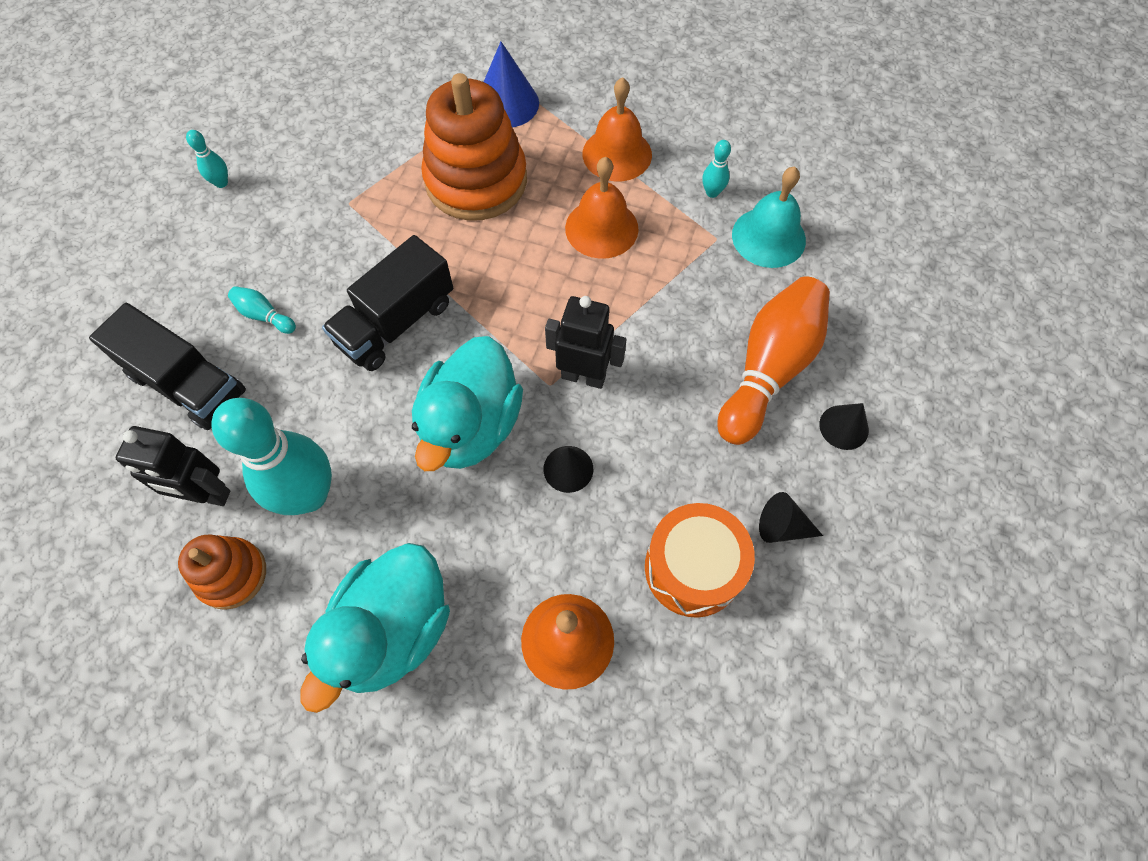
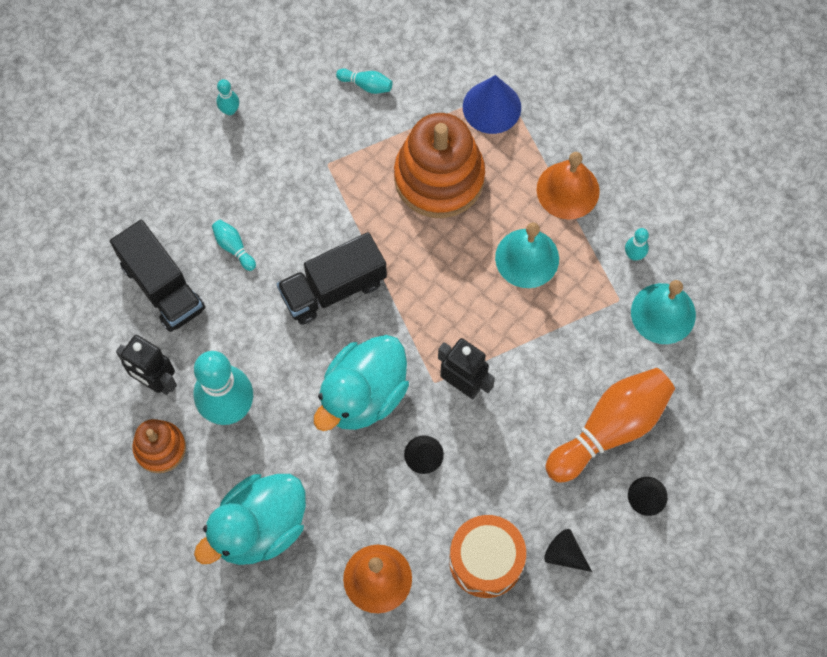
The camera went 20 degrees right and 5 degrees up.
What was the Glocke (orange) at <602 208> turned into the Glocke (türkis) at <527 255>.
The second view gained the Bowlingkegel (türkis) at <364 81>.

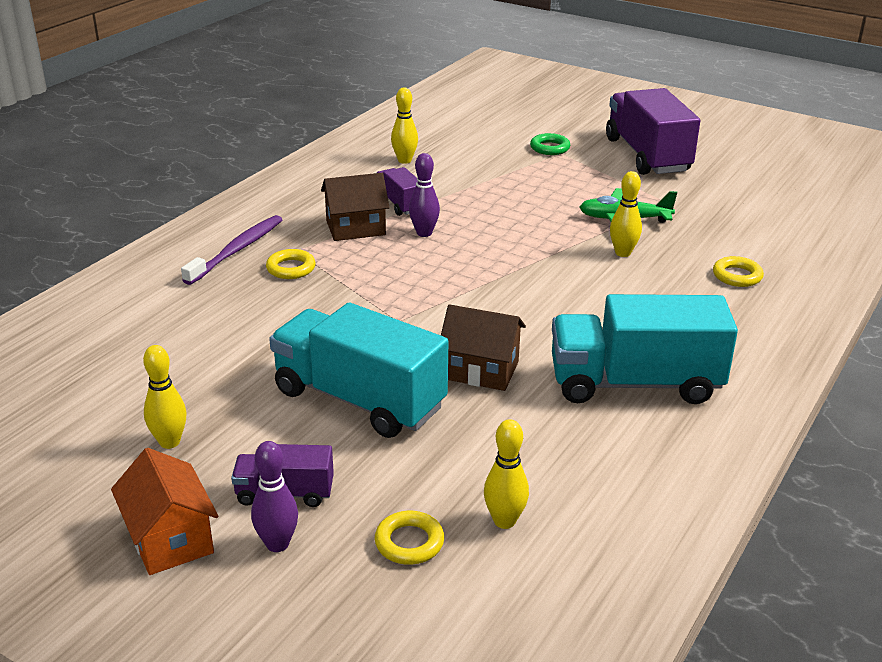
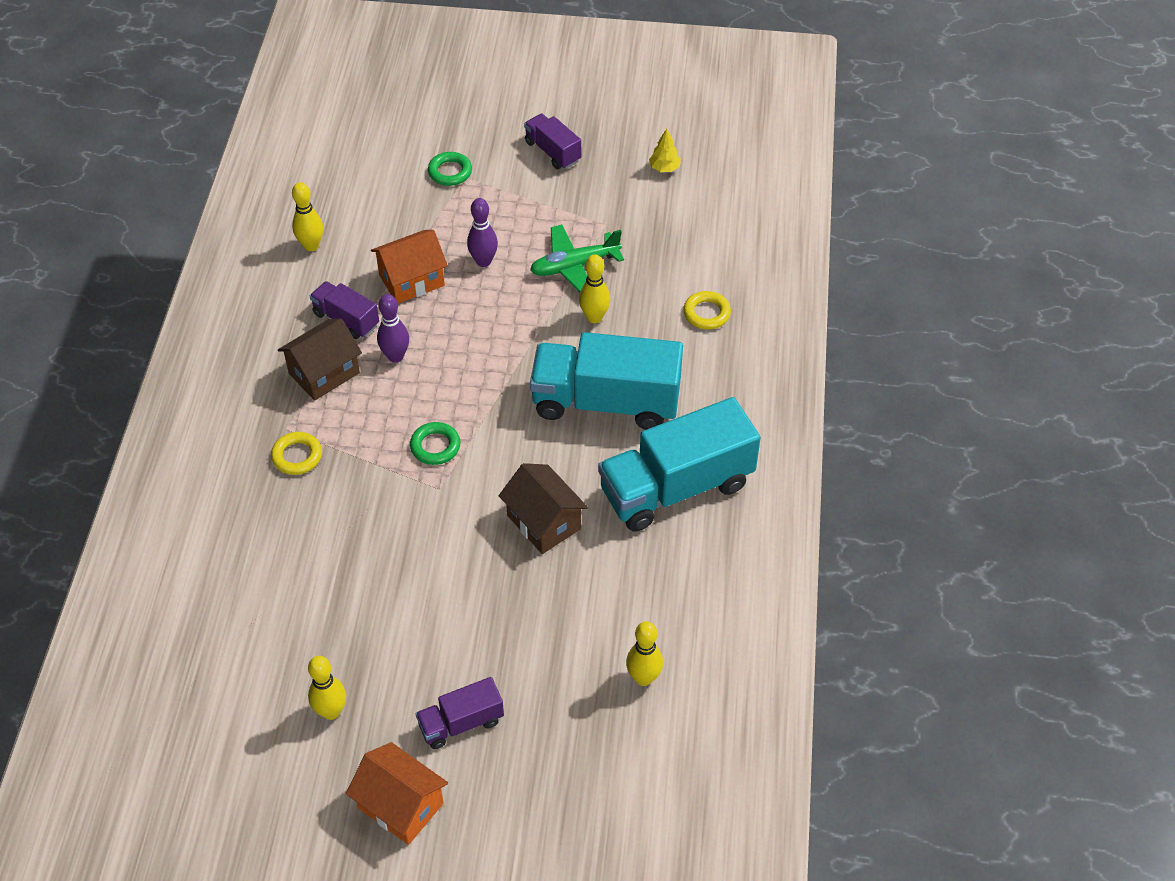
The camera went 25 degrees left and 20 degrees up.
The size of the Lastwagen (lila) at <653 131> changed by a factor of 0.50.
The second view lost the Zahnbürste (lila) at <232 250>.
The Lastwagen (türkis) ended up elsewhere, having gone from <358 370> to <606 381>.
The Haus (braun) at <483 347> ended up facing another way, 60 degrees clockwise from before.
The Bowlingkegel (lila) ended up elsewhere, having gone from <274 496> to <482 232>.
The second view lost the Ring (gelb) at <409 538>.
The second view gained the Baum (gelb) at <665 150>.
The second view gained the Haus (orange) at <409 266>.
The second view gained the Ring (grün) at <435 443>.

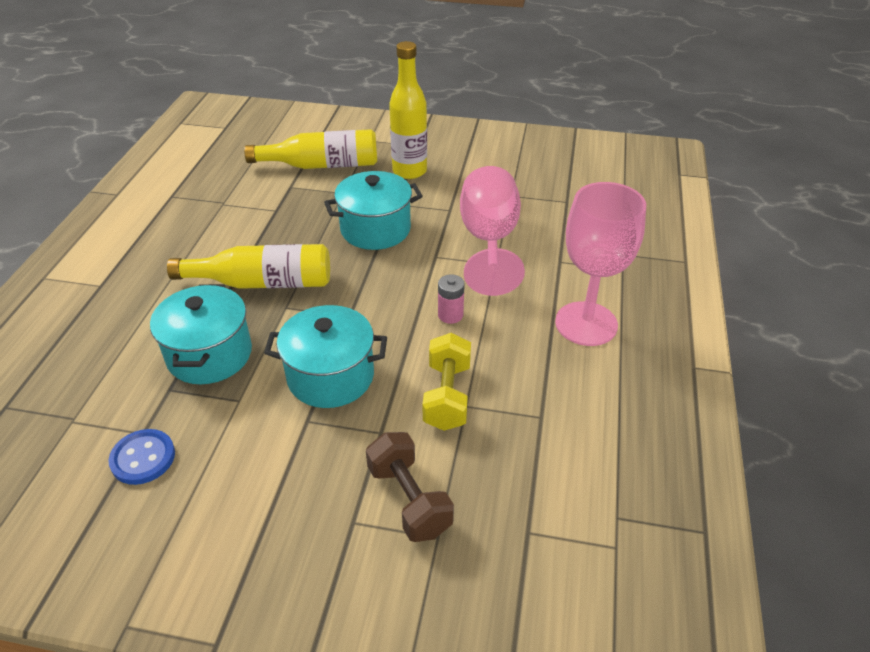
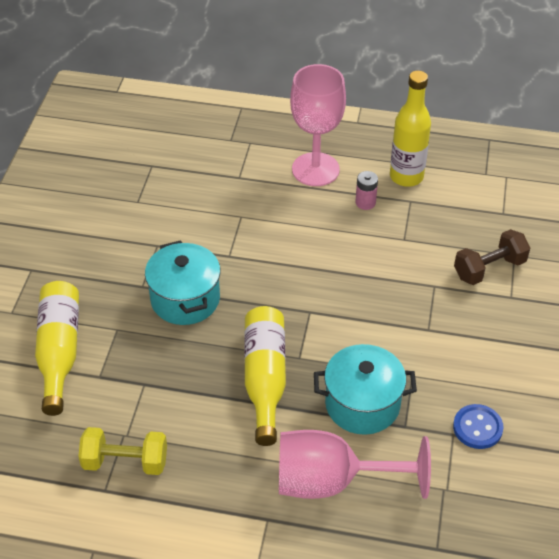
The camera went 90 degrees left and 5 degrees up.
The Flasche (gelb) ended up elsewhere, having gone from <408 110> to <410 129>.
The Kelch (rosa) ended up elsewhere, having gone from <492 231> to <355 464>.
The Batterie (rosa) ended up elsewhere, having gone from <451 299> to <366 190>.
The second view lost the Kochtopf (türkis) at <325 356>.
The Hantel (gelb) ended up elsewhere, having gone from <446 382> to <122 451>.

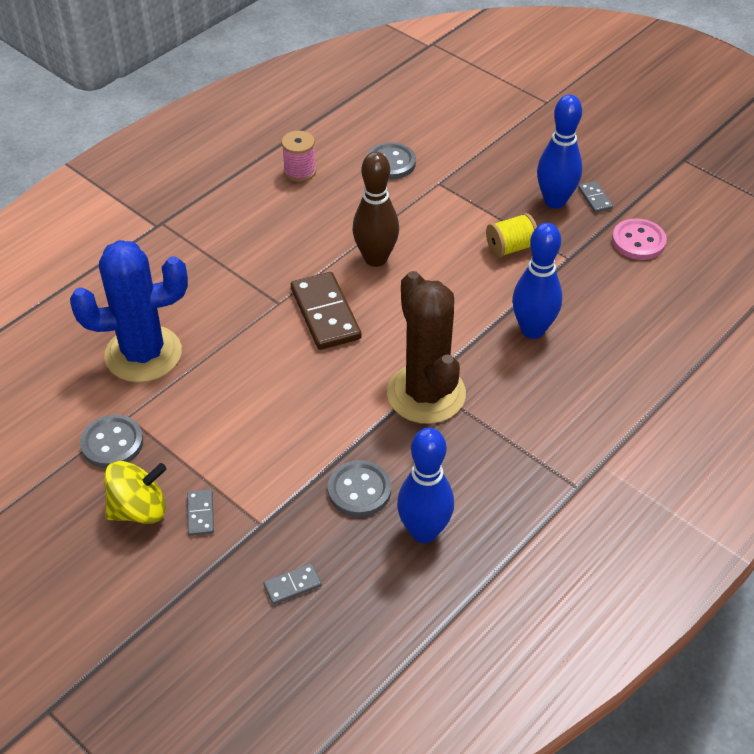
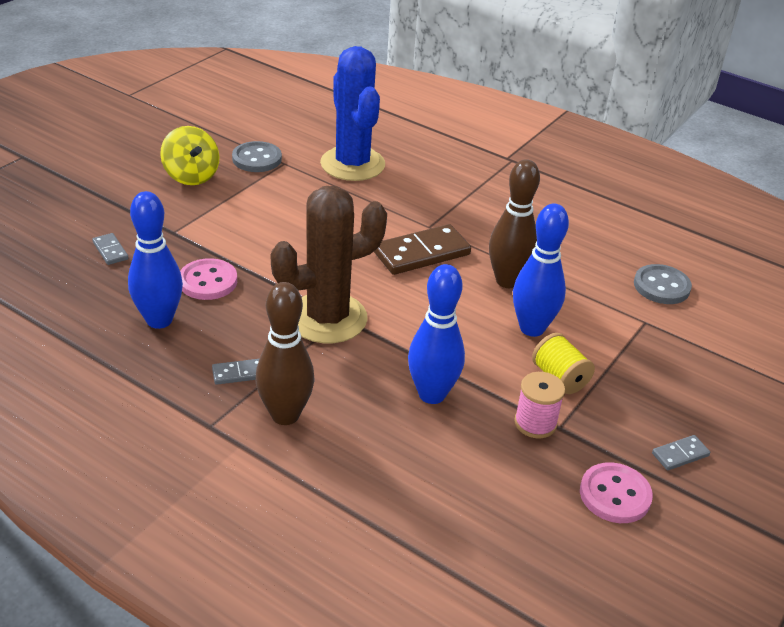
The camera went 80 degrees right and 10 degrees down.
The Bowlingkegel (blau) ended up elsewhere, having gone from <559 152> to <541 270>.
The Garnrolle (rosa) ended up elsewhere, having gone from <299 156> to <539 405>.
What was the Knopf (grau) at <359 488> turned into the Knopf (rosa) at <208 279>.
The Dominostein (grau) ended up elsewhere, having gone from <200 512> to <235 372>.
The second view gained the Bowlingkegel (braun) at <285 353>.

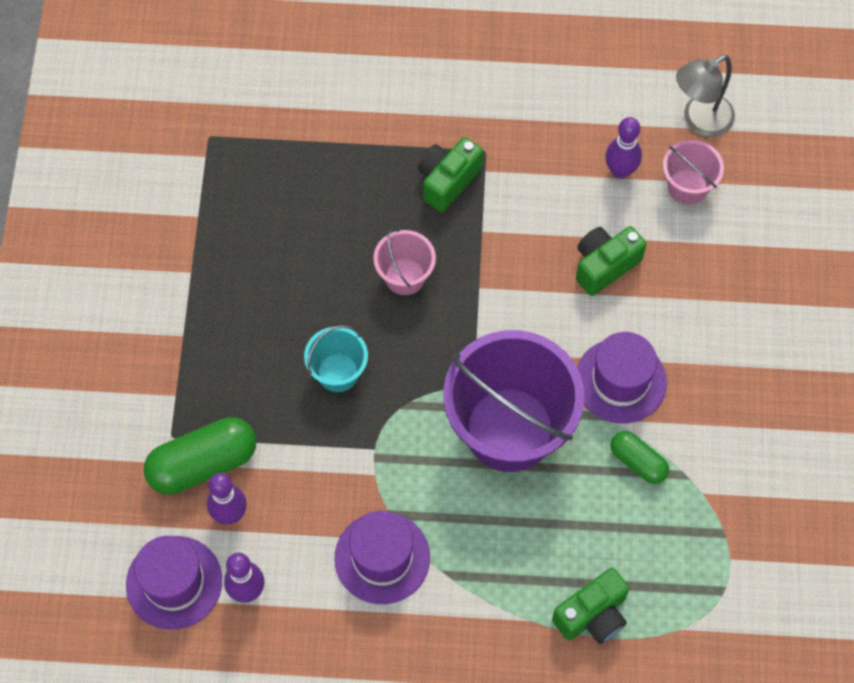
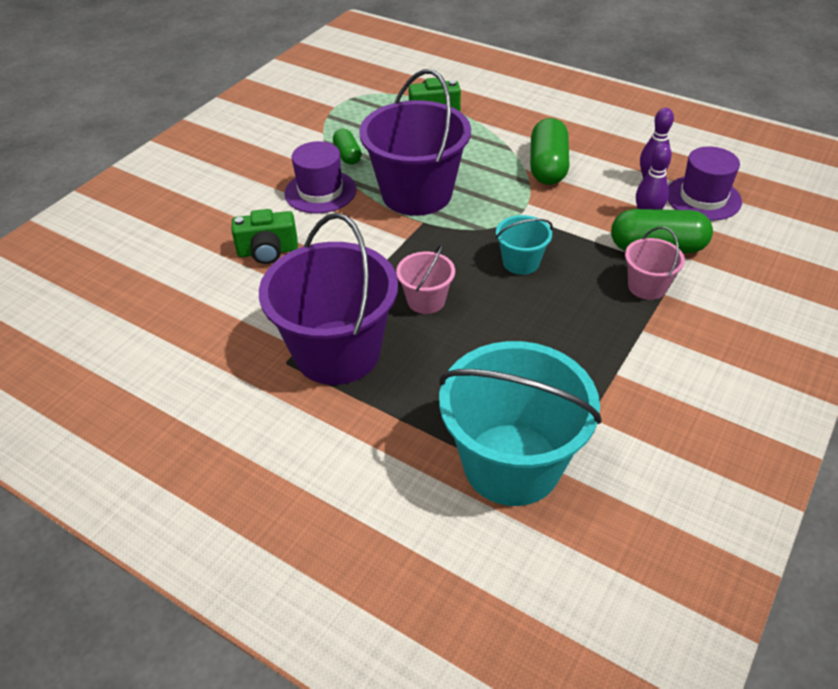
The camera went 150 degrees left and 20 degrees down.
The second view lost the Lampe (grau) at <705 96>.
The second view lost the Bowlingkegel (lila) at <623 148>.
Where the Kamera (grün) stood at <450 174>, the Eimer (lila) came to stand at <328 299>.
The Eimer (rosa) ended up elsewhere, having gone from <693 172> to <655 263>.
Where the Hut (lila) stood at <382 557>, the Kapsel (grün) came to stand at <550 151>.
The second view gained the Eimer (türkis) at <520 423>.

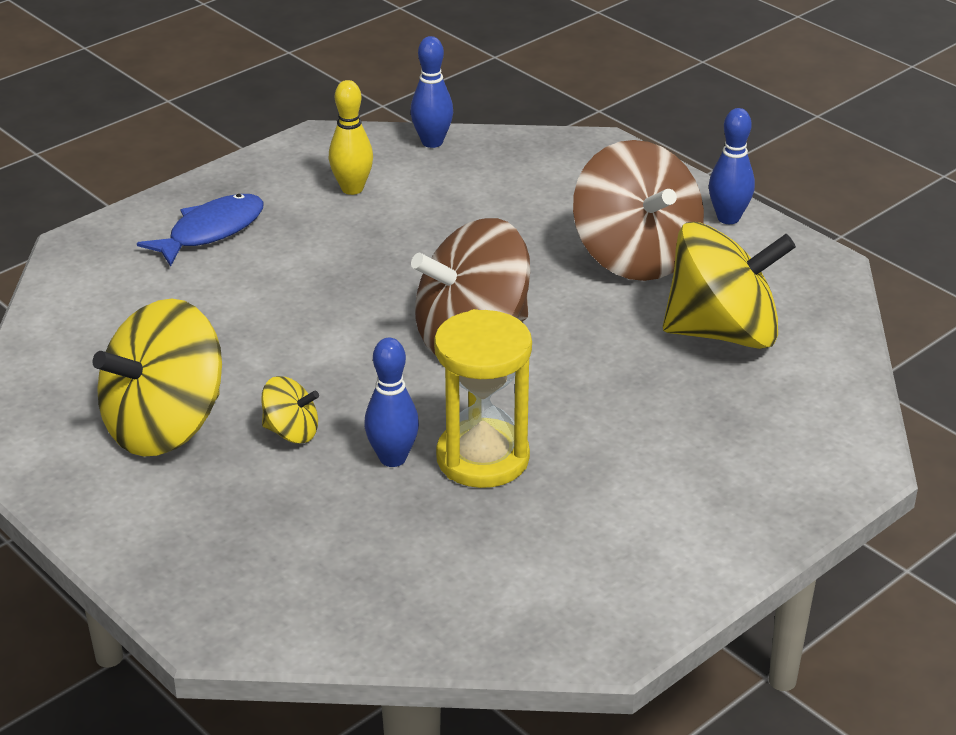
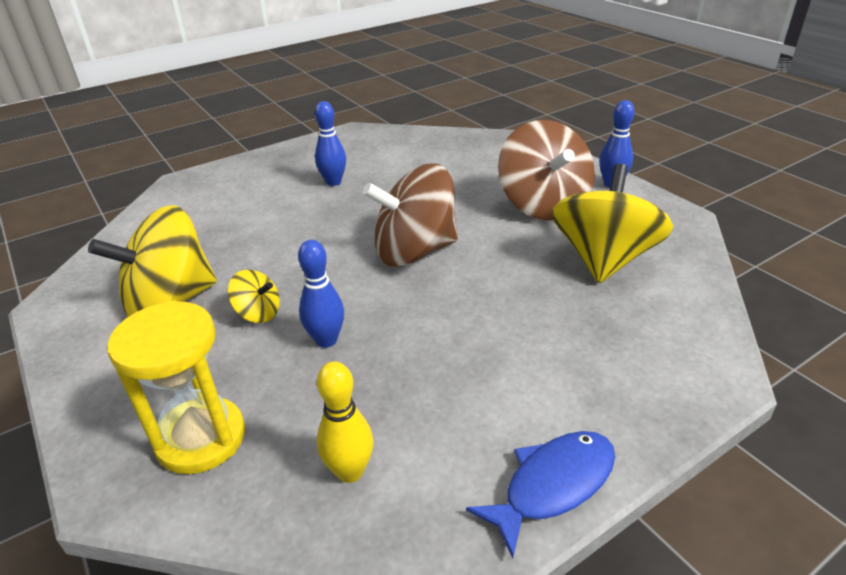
The camera went 10 degrees right and 0 degrees up.
The Bowlingkegel (blau) ended up elsewhere, having gone from <431 92> to <330 143>.
The Bowlingkegel (gelb) ended up elsewhere, having gone from <351 137> to <345 422>.
The Fisch (blau) ended up elsewhere, having gone from <200 230> to <540 495>.
The Kreisel (gelb) at <729 285> ended up facing another way, 75 degrees counterclockwise from before.
The Sanduhr (gelb) ended up elsewhere, having gone from <483 398> to <176 387>.

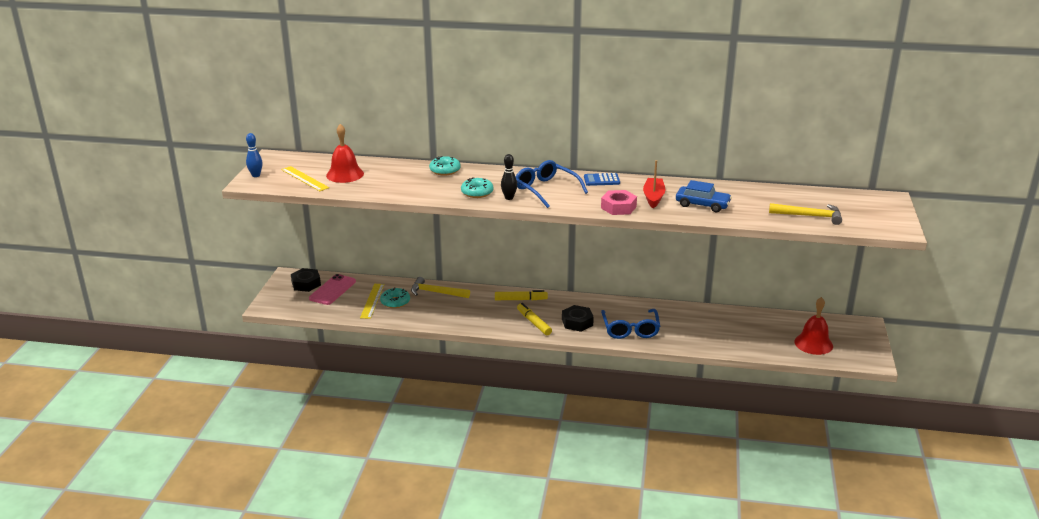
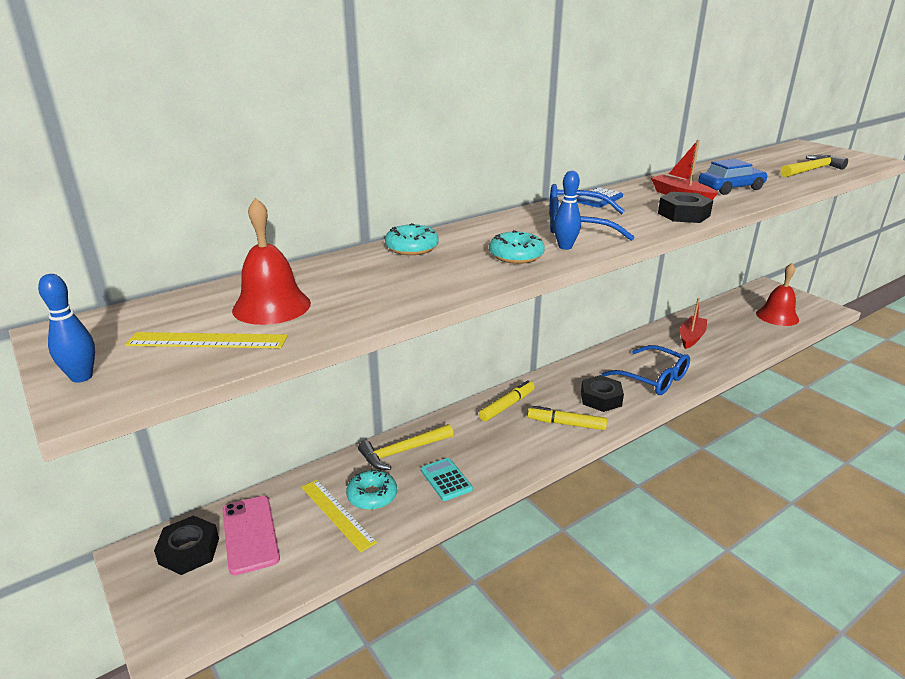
The camera went 45 degrees left and 0 degrees up.
What was the Bowlingkegel (schwarz) at <509 177> turned into the Bowlingkegel (blau) at <567 210>.
What was the Sechskantmutter (rosa) at <619 202> turned into the Sechskantmutter (schwarz) at <685 207>.
The second view gained the Boot (rot) at <693 323>.
The second view gained the Taschenrechner (türkis) at <447 479>.

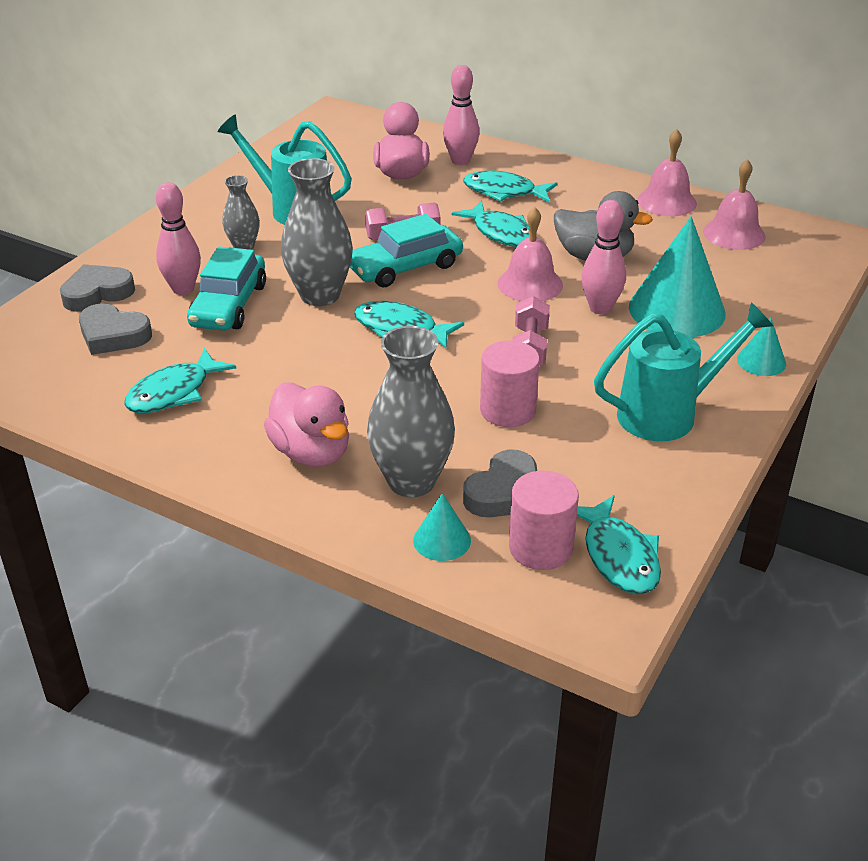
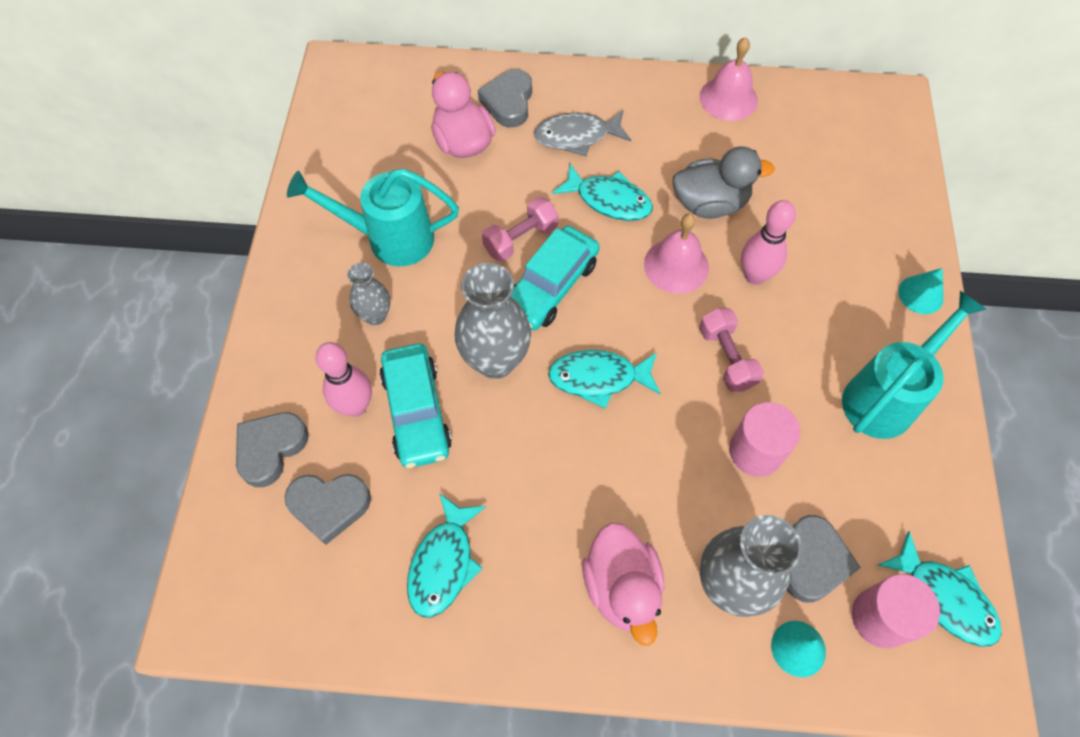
The camera went 25 degrees left and 25 degrees up.
Where the Bowlingkegel (rosa) stood at <461 115>, the Herz (grau) came to stand at <505 98>.
The second view lost the Glocke (rosa) at <734 204>.
What was the Fisch (türkis) at <511 187> turned into the Fisch (grau) at <582 133>.
The second view lost the Kegel (türkis) at <677 276>.
The Ente (rosa) at <306 424> ended up facing another way, 45 degrees clockwise from before.

